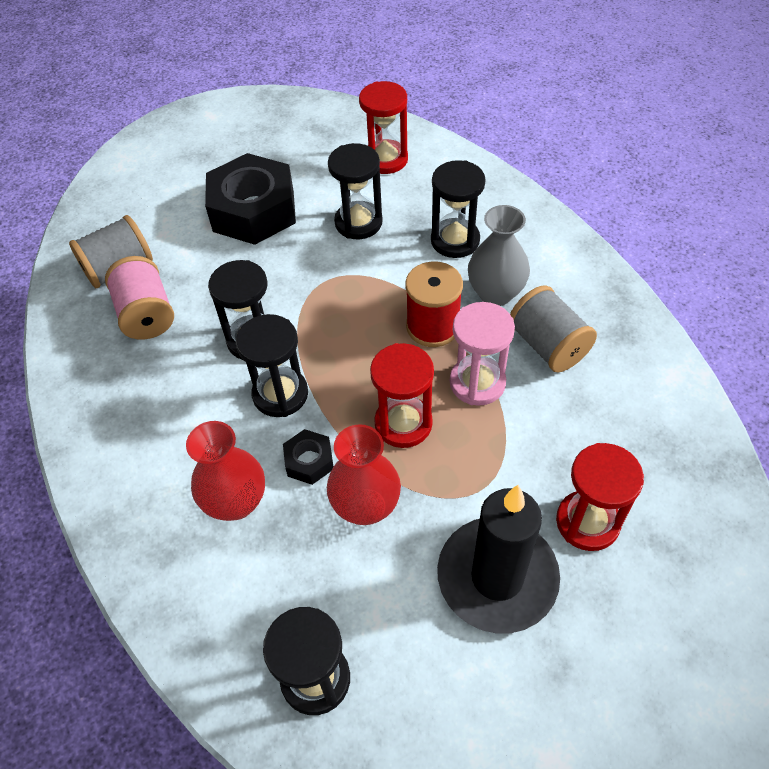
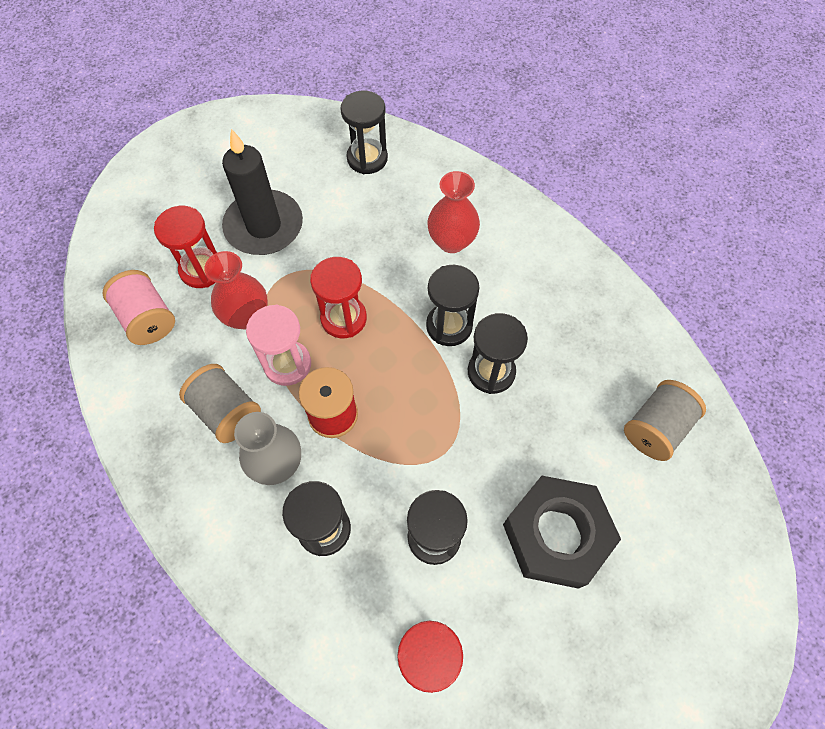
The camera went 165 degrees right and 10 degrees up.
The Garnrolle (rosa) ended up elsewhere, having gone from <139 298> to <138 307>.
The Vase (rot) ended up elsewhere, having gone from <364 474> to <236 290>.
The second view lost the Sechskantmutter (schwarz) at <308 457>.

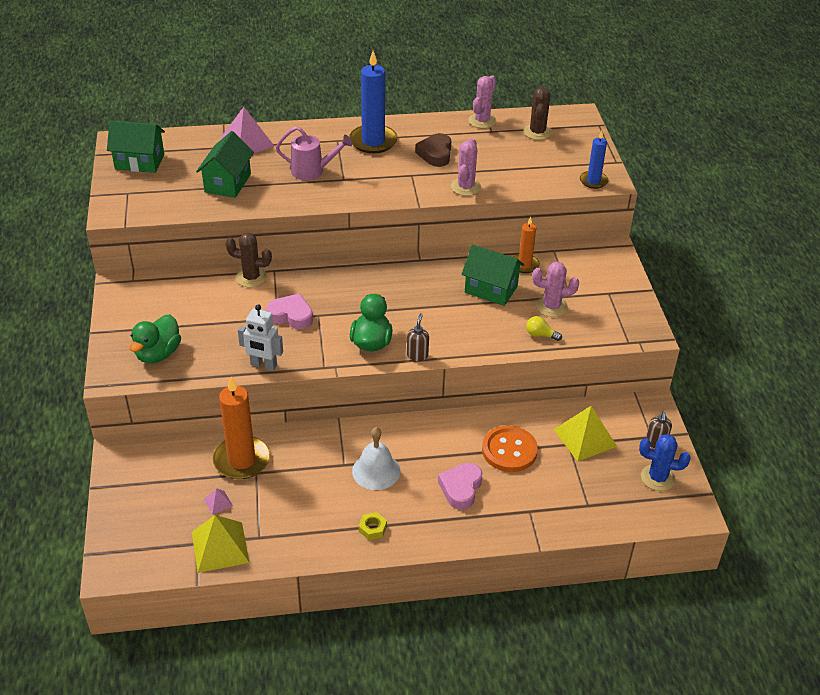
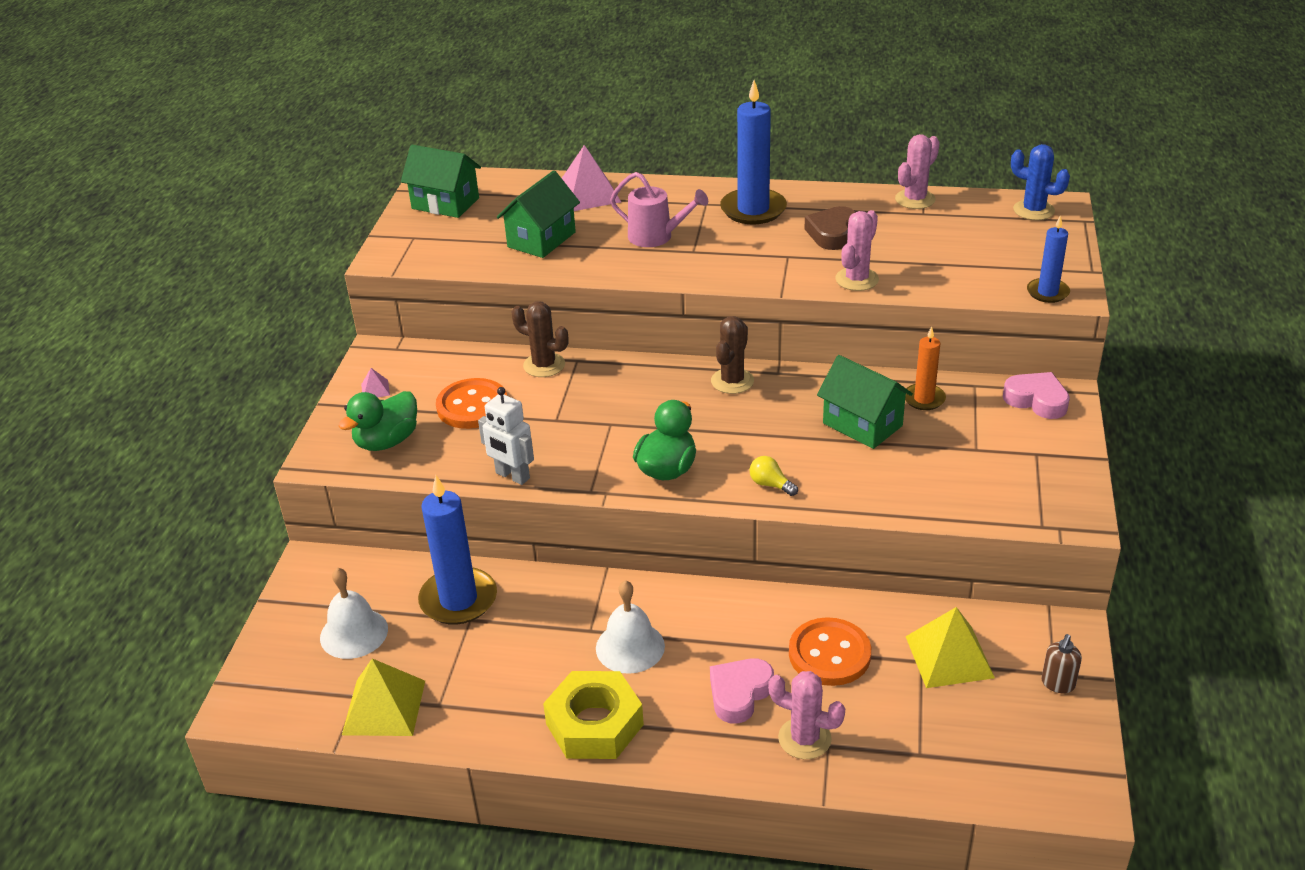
The camera went 20 degrees right and 5 degrees down.
The Kaktus (braun) ended up elsewhere, having gone from <537 113> to <732 355>.
The Kaktus (rosa) ended up elsewhere, having gone from <555 289> to <806 715>.
The Herz (rosa) ended up elsewhere, having gone from <289 311> to <1036 395>.
The second view lost the Seifenspender (braun) at <418 337>.
The Glühbirne (gelb) ended up elsewhere, having gone from <544 328> to <774 476>.
What was the Kerze (orange) at <241 428> turned into the Kerze (blau) at <457 550>.
The Kaktus (blau) ended up elsewhere, having gone from <664 462> to <1040 182>.
The Pyramide (rosa) ended up elsewhere, having gone from <218 501> to <375 382>.
The size of the Sechskantmutter (gelb) at <373 526> changed by a factor of 2.35.
The second view gained the Knopf (orange) at <471 403>.
The second view gained the Glocke (weiß) at <354 613>.

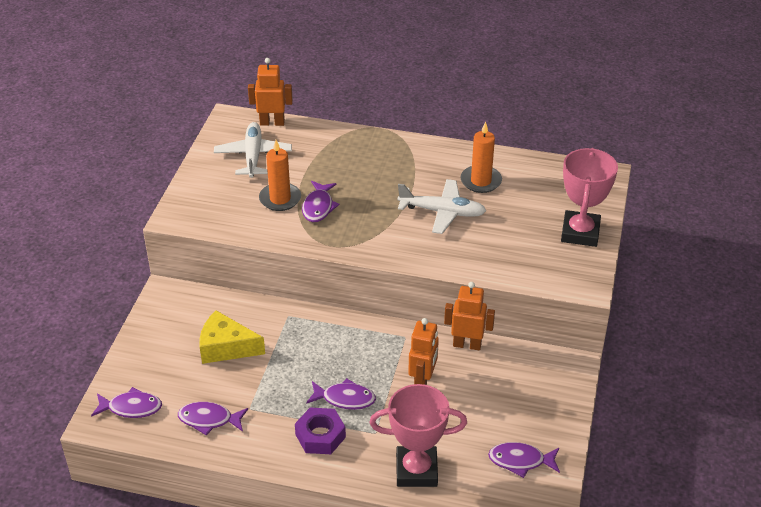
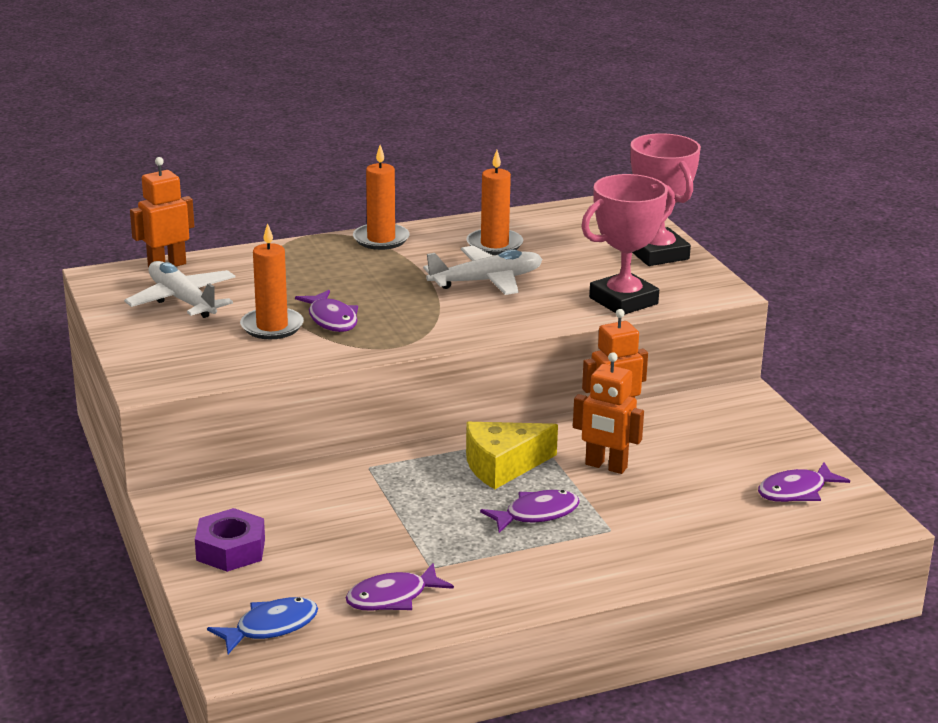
The camera went 35 degrees left and 15 degrees down.
The Käse (gelb) ended up elsewhere, having gone from <232 337> to <512 455>.
The Roboter (orange) at <423 351> ended up facing another way, 135 degrees clockwise from before.
The Pokal (rosa) ended up elsewhere, having gone from <418 435> to <628 244>.
What was the Fisch (lila) at <126 402> turned into the Fisch (blau) at <262 625>.
The Sechskantmutter (lila) ended up elsewhere, having gone from <320 431> to <230 540>.
The second view gained the Kerze (orange) at <381 197>.

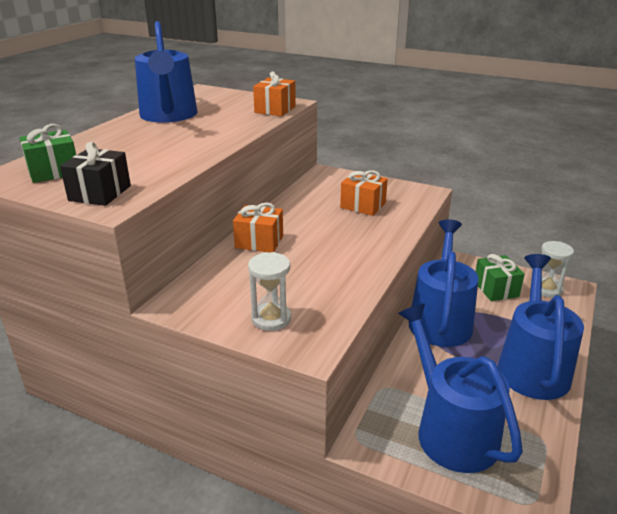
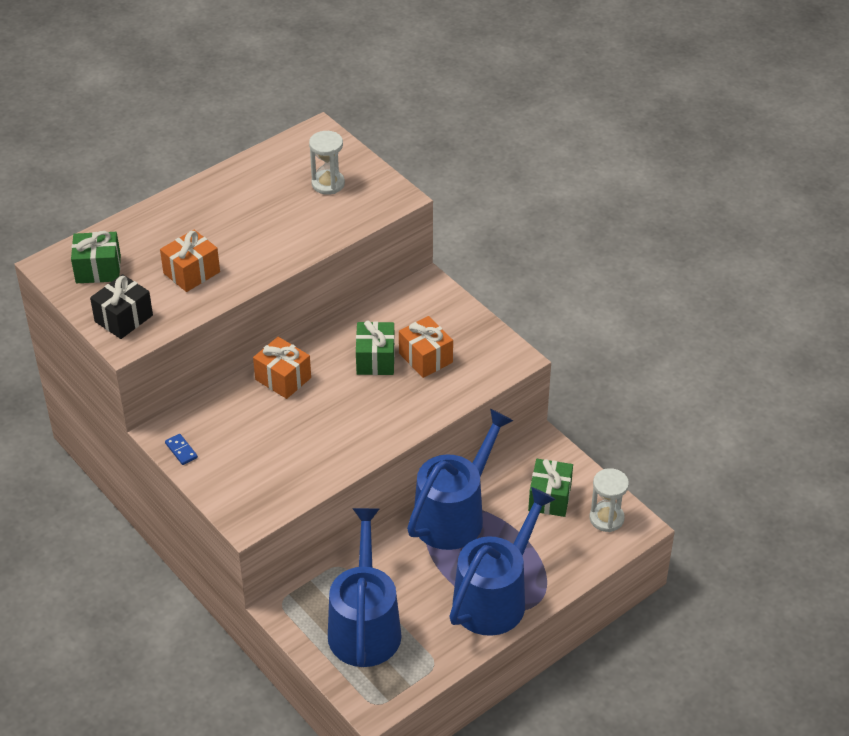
The camera went 25 degrees right and 15 degrees up.
The second view lost the Gießkanne (blau) at <166 72>.
The Geschenk (orange) ended up elsewhere, having gone from <274 93> to <190 261>.
The Sanduhr (weiß) ended up elsewhere, having gone from <269 291> to <327 163>.
The second view gained the Geschenk (grün) at <375 348>.
The second view gained the Dominostein (blau) at <181 449>.

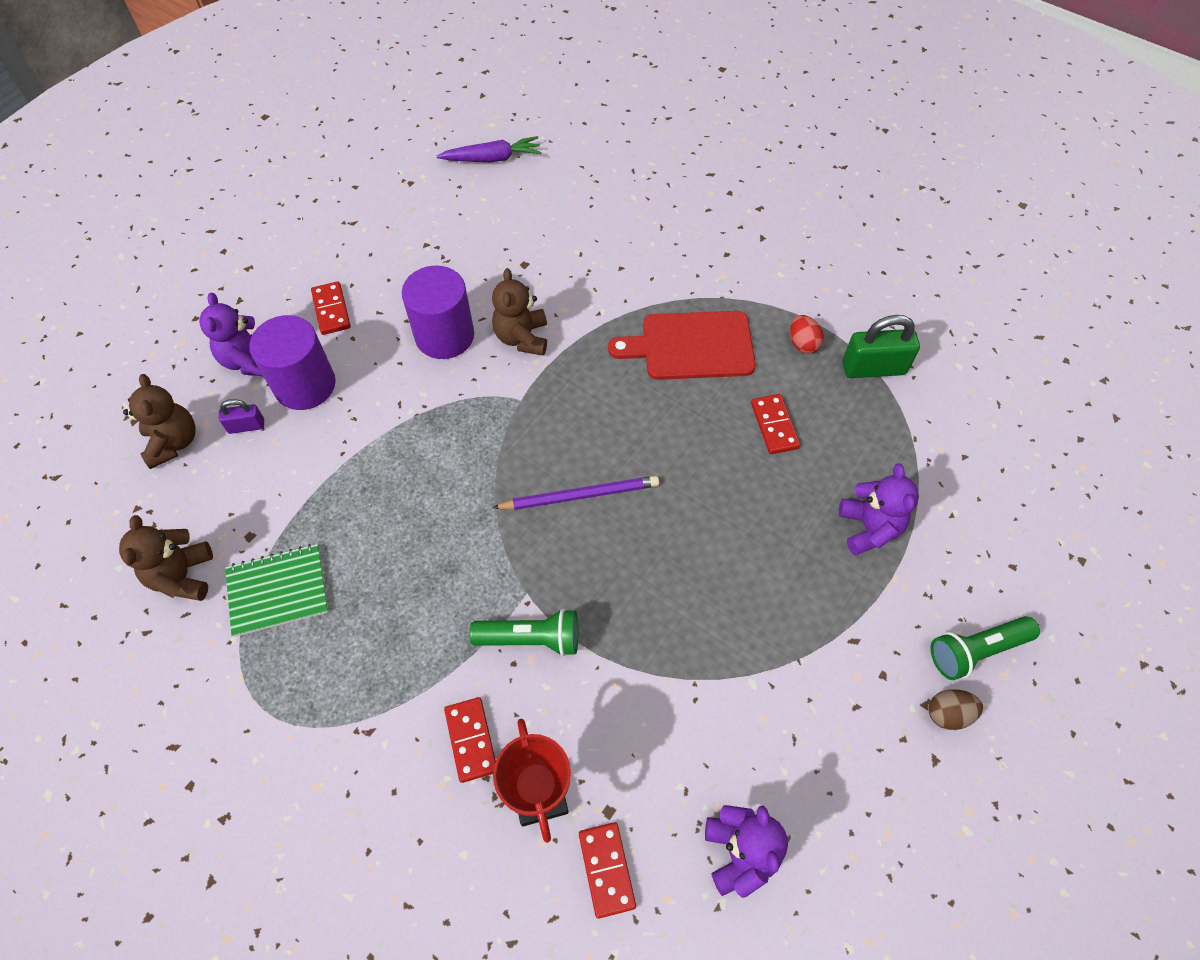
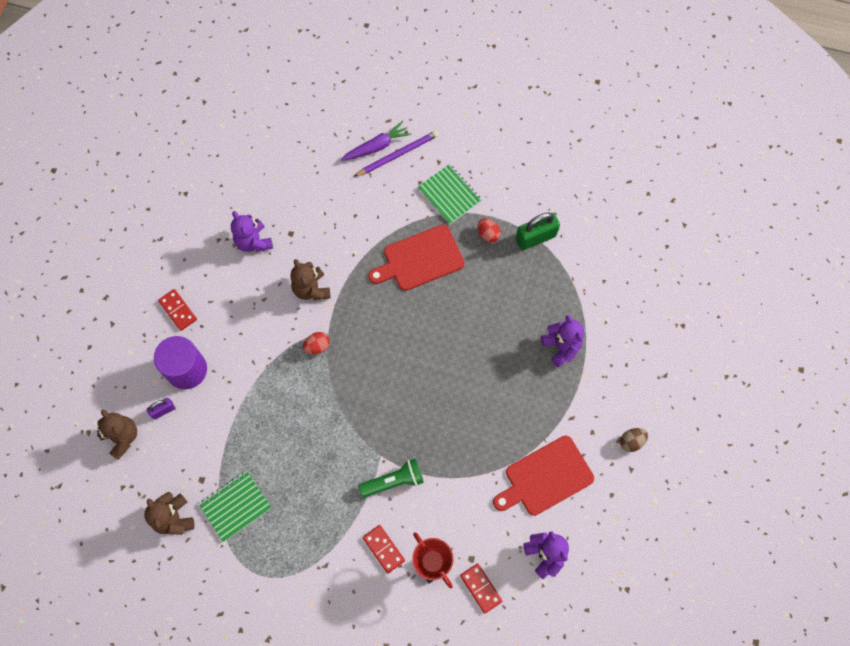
The camera went 20 degrees left and 10 degrees up.
The Karotte (lila) ended up elsewhere, having gone from <489 149> to <376 141>.
The second view lost the Vollzylinder (lila) at <438 312>.
The Teddybär (lila) ended up elsewhere, having gone from <231 334> to <252 231>.
The second view lost the Dominostein (rot) at <775 424>.
The Bleistift (lila) ended up elsewhere, having gone from <575 493> to <396 154>.
The second view lost the Taschenlampe (grün) at <985 648>.
The second view gained the Notizbuch (grün) at <449 194>.
The second view gained the Ei (rot) at <316 343>.
The second view gained the Schneidebrett (rot) at <543 476>.

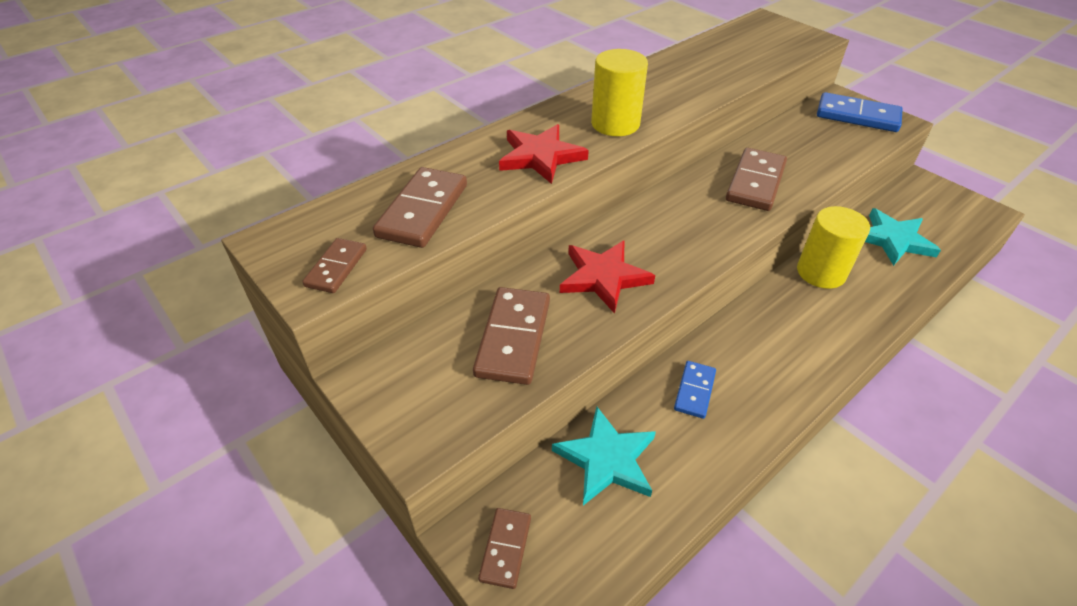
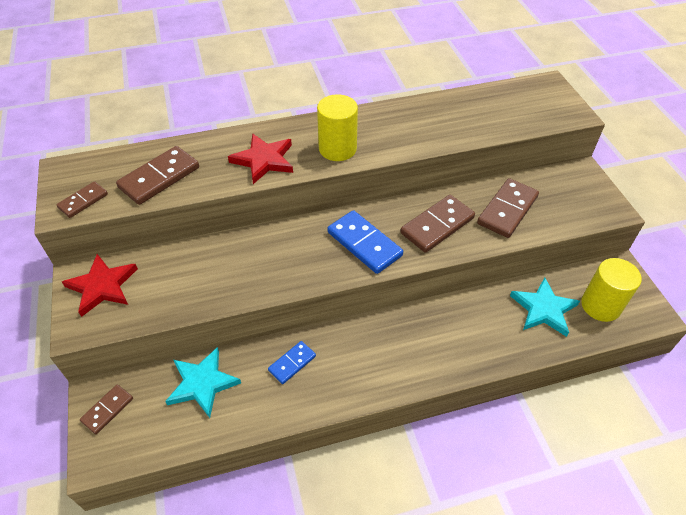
The camera went 25 degrees right and 5 degrees up.
The Dominostein (blau) ended up elsewhere, having gone from <860 112> to <365 242>.
The Vollzylinder (gelb) ended up elsewhere, having gone from <833 247> to <611 290>.
The Stern (rot) ended up elsewhere, having gone from <607 277> to <100 285>.
The Dominostein (braun) ended up elsewhere, having gone from <511 336> to <508 208>.

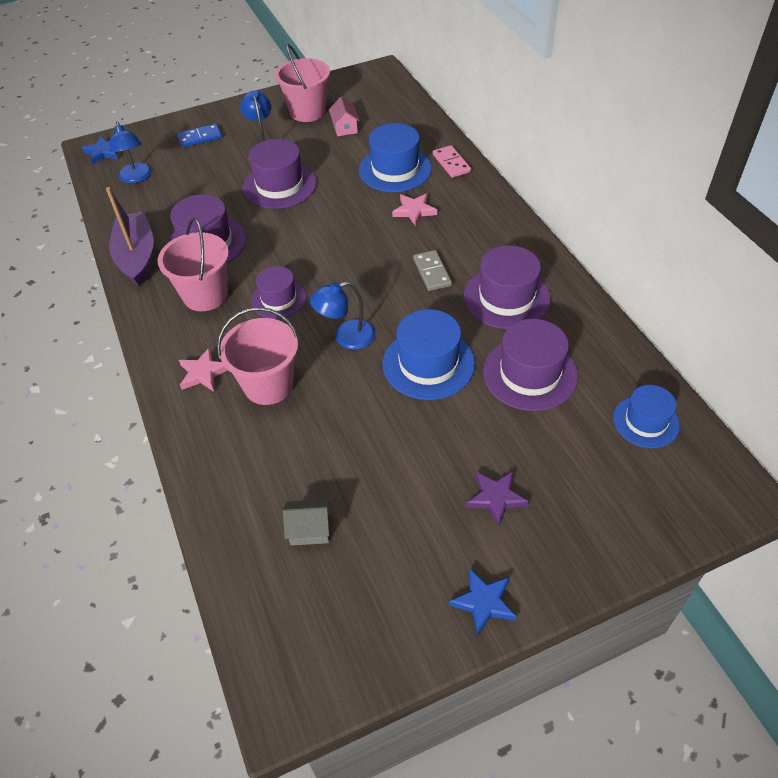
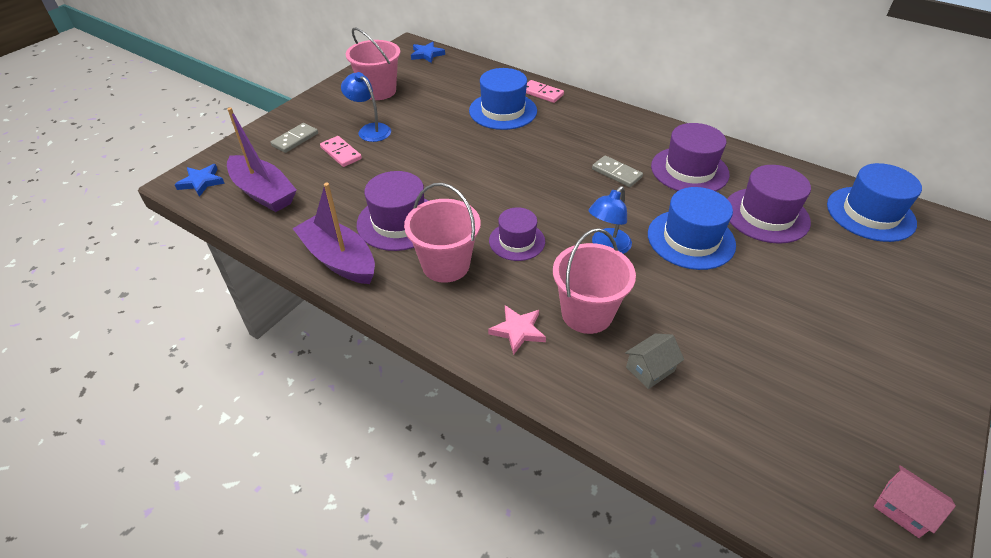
The camera went 35 degrees left and 5 degrees down.
The Haus (rosa) ended up elsewhere, having gone from <344 116> to <915 501>.
Where the Lampe (blau) stood at <130 153>, the Boot (lila) came to stand at <262 159>.
What was the Dominostein (blau) at <199 136> turned into the Dominostein (grau) at <294 138>.
The second view lost the Hut (lila) at <280 174>.
The second view lost the Stern (rosa) at <414 209>.
The size of the Hut (blau) at <646 416> changed by a factor of 1.54.
The second view lost the Stern (lila) at <497 498>.
The Haus (grau) ended up elsewhere, having gone from <306 522> to <654 361>.
The Stern (blau) ended up elsewhere, having gone from <482 602> to <428 52>.
The second view gained the Dominostein (rosa) at <341 151>.

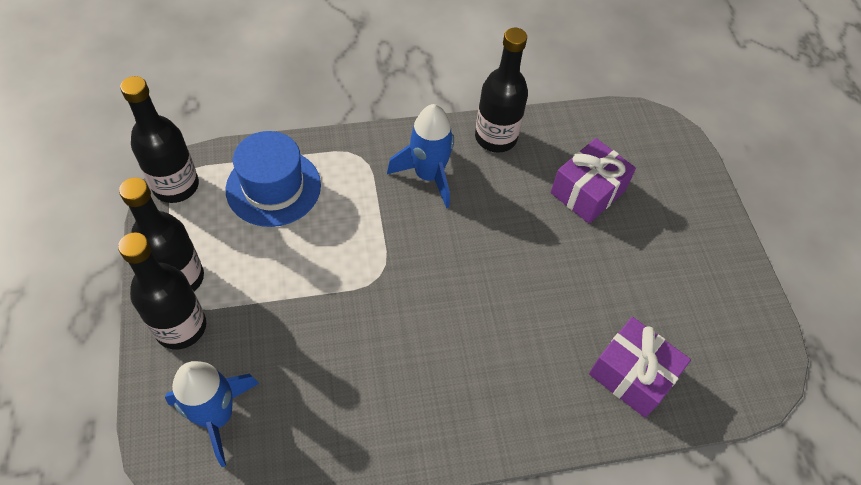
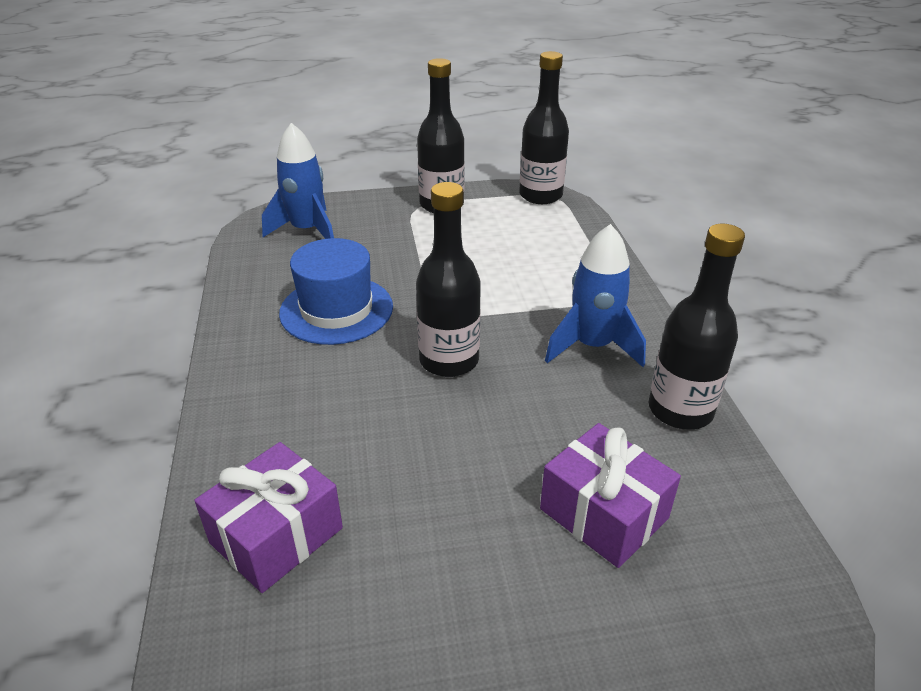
The camera went 95 degrees right and 20 degrees down.
The Hut (blau) ended up elsewhere, having gone from <273 179> to <336 291>.
The Flasche (schwarz) ended up elsewhere, having gone from <162 290> to <448 279>.

